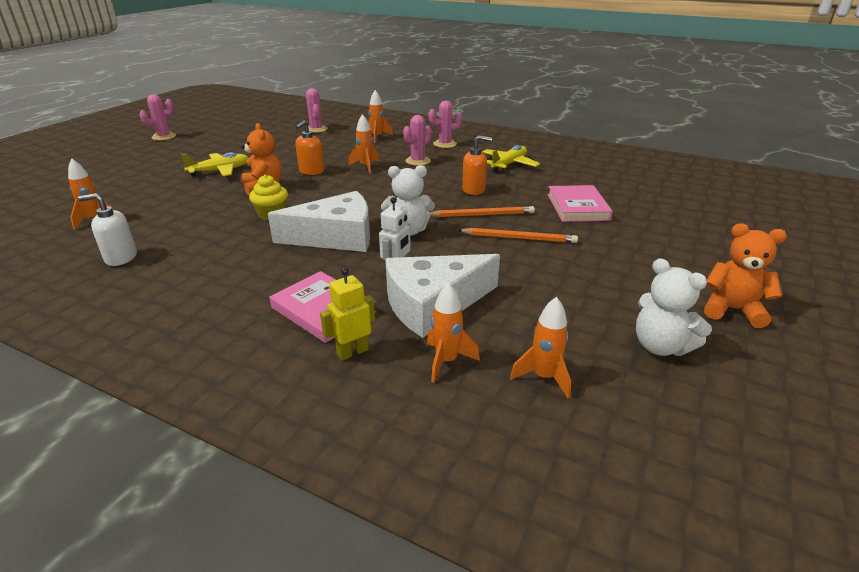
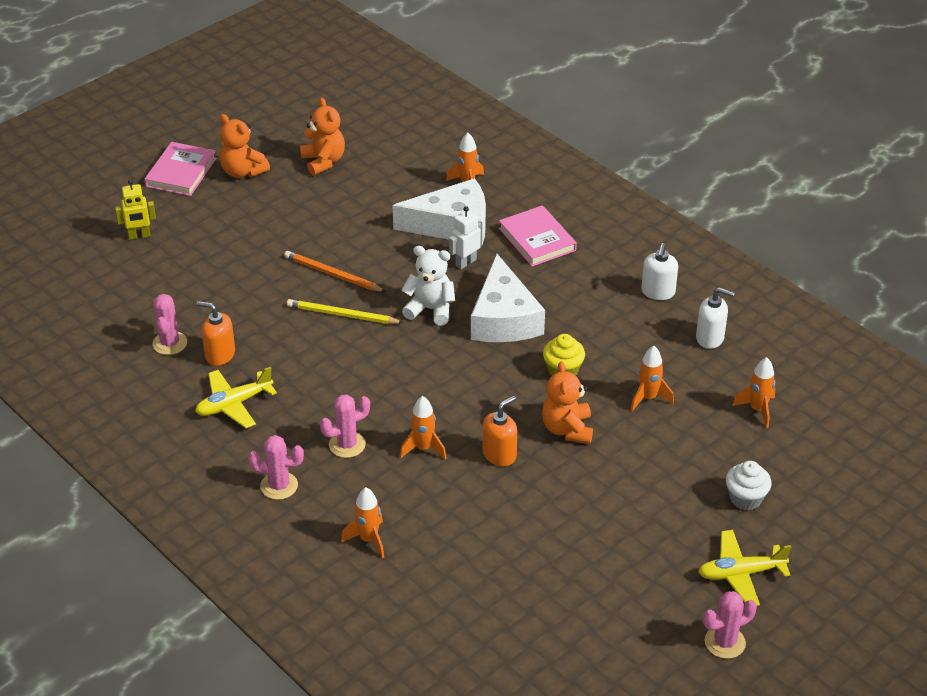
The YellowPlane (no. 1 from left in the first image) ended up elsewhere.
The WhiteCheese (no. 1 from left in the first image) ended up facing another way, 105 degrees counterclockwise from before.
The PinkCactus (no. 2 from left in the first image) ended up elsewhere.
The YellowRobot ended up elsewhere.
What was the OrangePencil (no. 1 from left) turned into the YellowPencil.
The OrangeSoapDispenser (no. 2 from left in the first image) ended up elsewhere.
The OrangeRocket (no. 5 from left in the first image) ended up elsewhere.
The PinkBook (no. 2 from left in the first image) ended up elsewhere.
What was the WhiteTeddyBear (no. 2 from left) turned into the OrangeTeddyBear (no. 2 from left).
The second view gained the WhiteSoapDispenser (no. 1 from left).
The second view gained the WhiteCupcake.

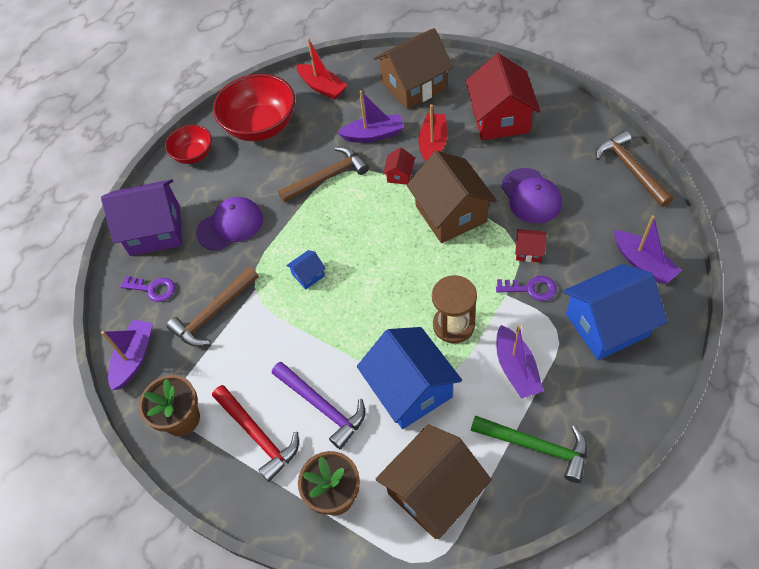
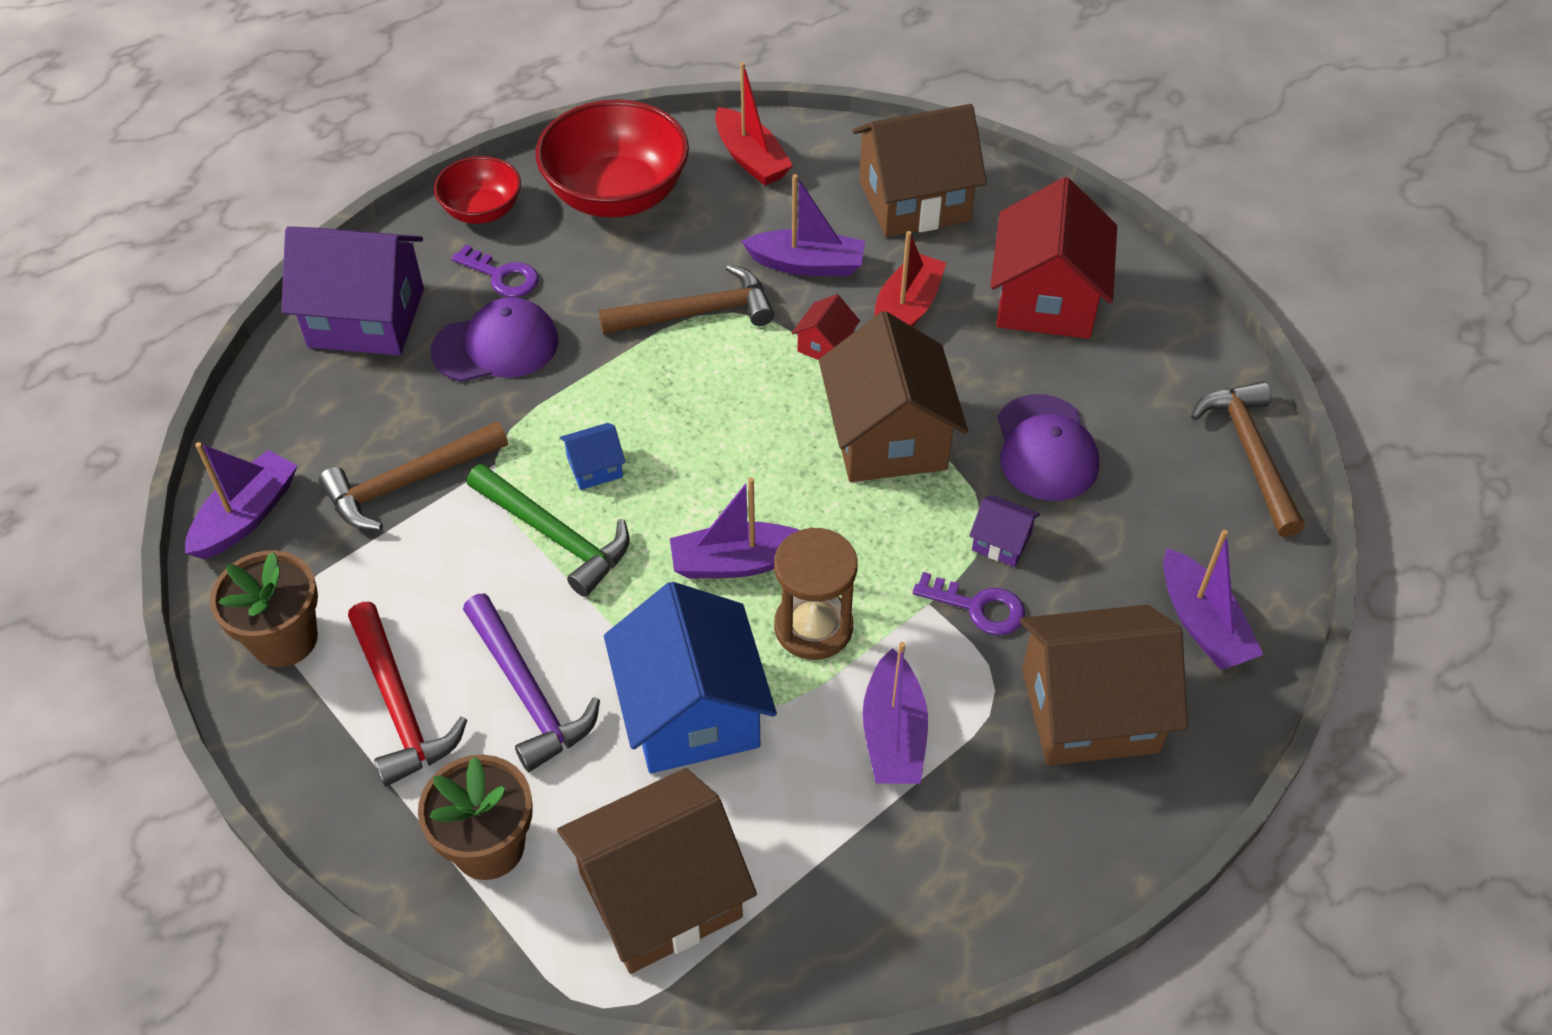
The PurpleKey (no. 1 from left) ended up elsewhere.
The GreenHammer ended up elsewhere.
What was the RedHouse (no. 3 from left) turned into the PurpleHouse (no. 2 from left).
What was the BlueHouse (no. 3 from left) turned into the BrownHouse (no. 4 from left).
The second view gained the PurpleBoat (no. 2 from left).

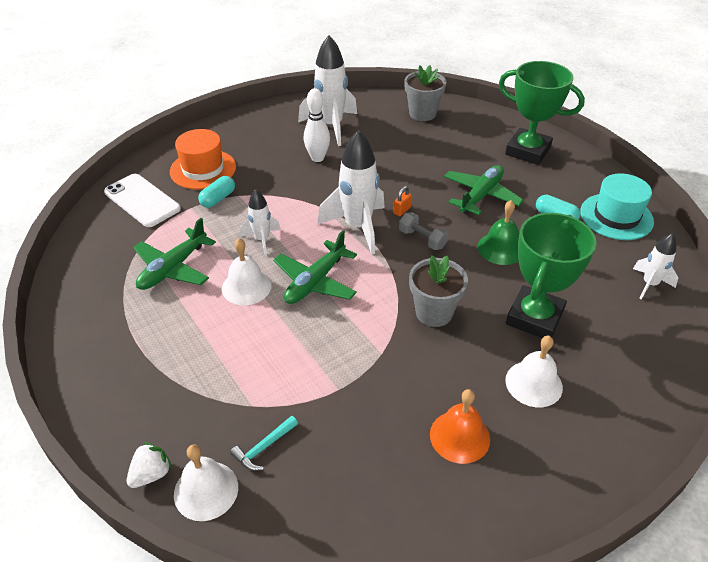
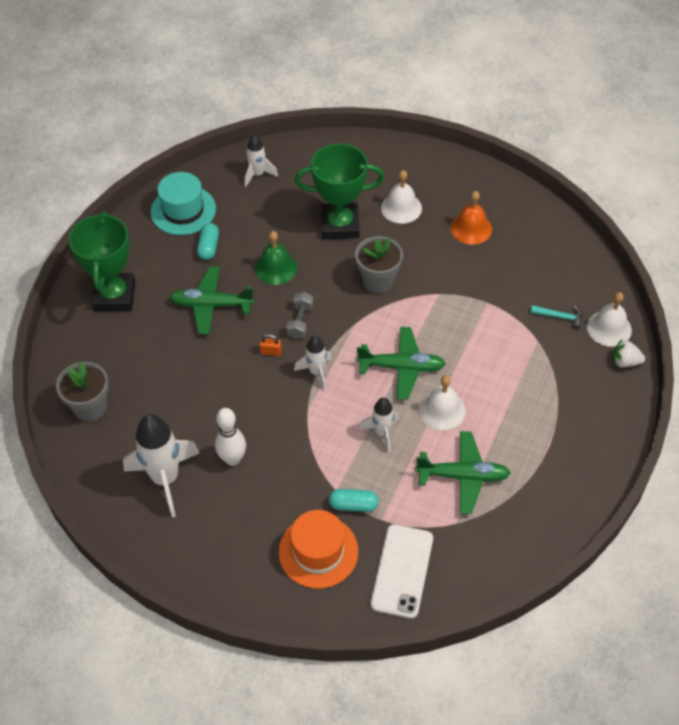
The size of the WhiteRocket (no. 3 from left) changed by a factor of 0.55.

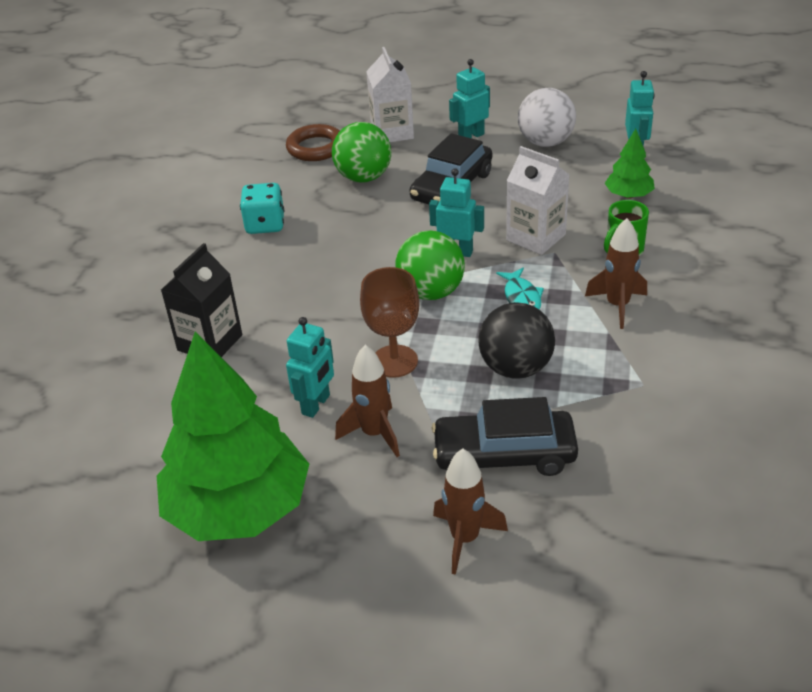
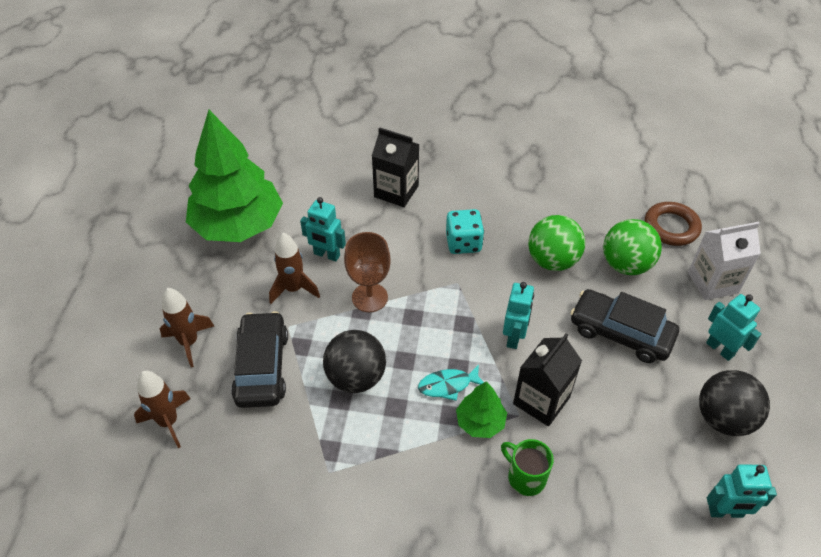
The TurquoiseDice ended up elsewhere.
The GreenBall (no. 2 from left in the first image) ended up elsewhere.
What was the WhiteCarton (no. 2 from left) turned into the BlackCarton (no. 2 from left).
What was the WhiteBall turned into the BlackBall (no. 2 from left).
The BrownRocket (no. 3 from left in the first image) ended up elsewhere.
The GreenTree (no. 2 from left) ended up elsewhere.

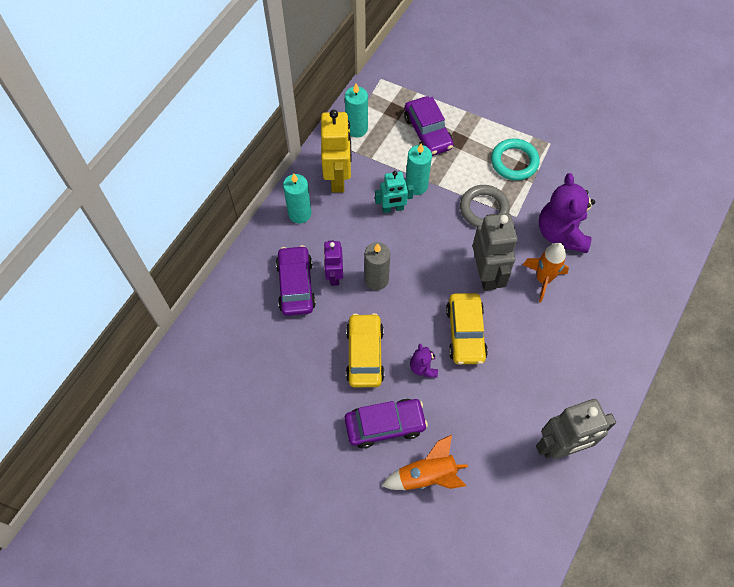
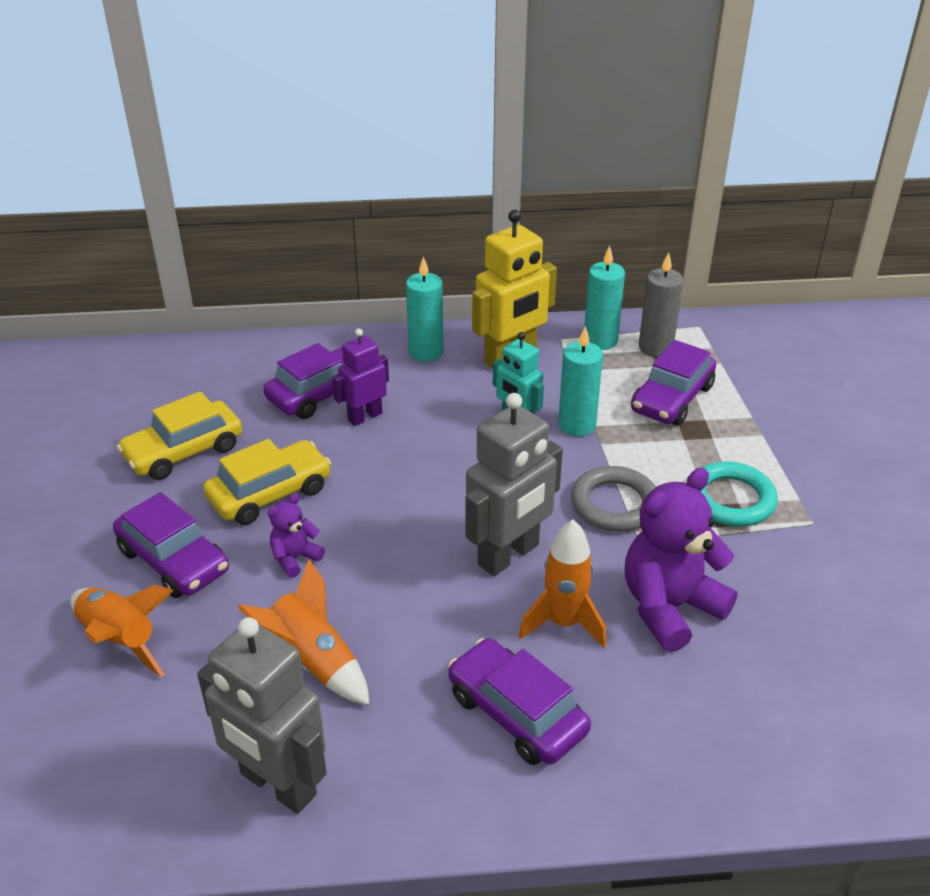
The GreyCandle ended up elsewhere.
The YellowCar (no. 2 from left in the first image) ended up elsewhere.
The second view gained the OrangeRocket (no. 2 from left).
The second view gained the PurpleCar (no. 3 from left).

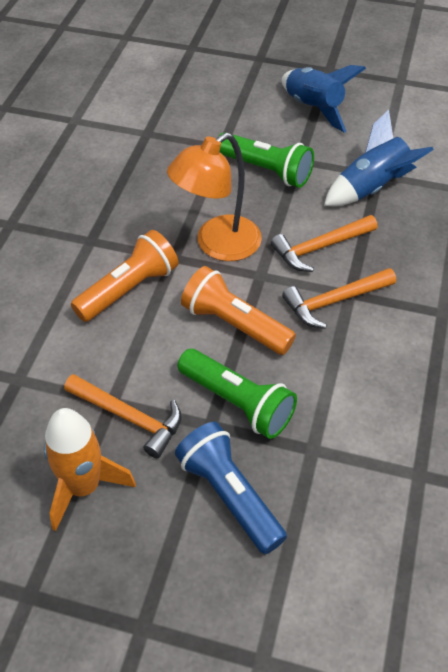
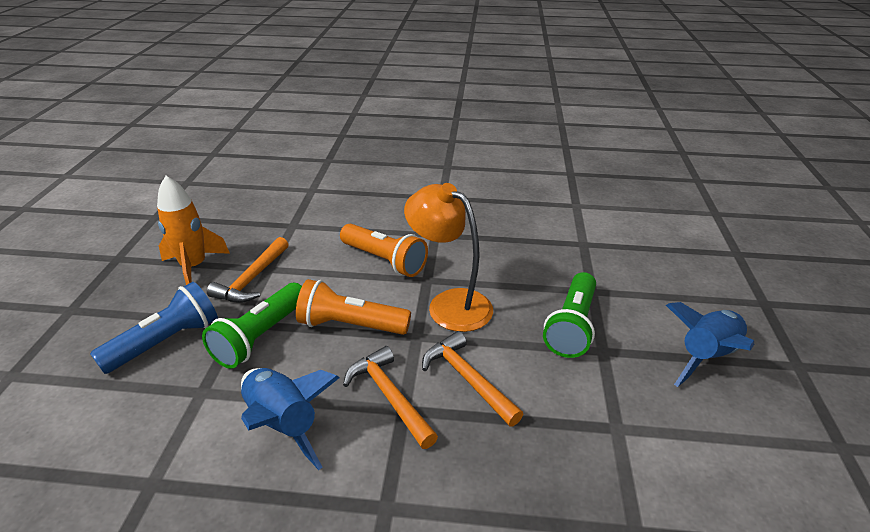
The OrangeFlashlight (no. 2 from left in the first image) ended up facing another way, 105 degrees counterclockwise from before.
The BlueRocket (no. 2 from left in the first image) ended up elsewhere.

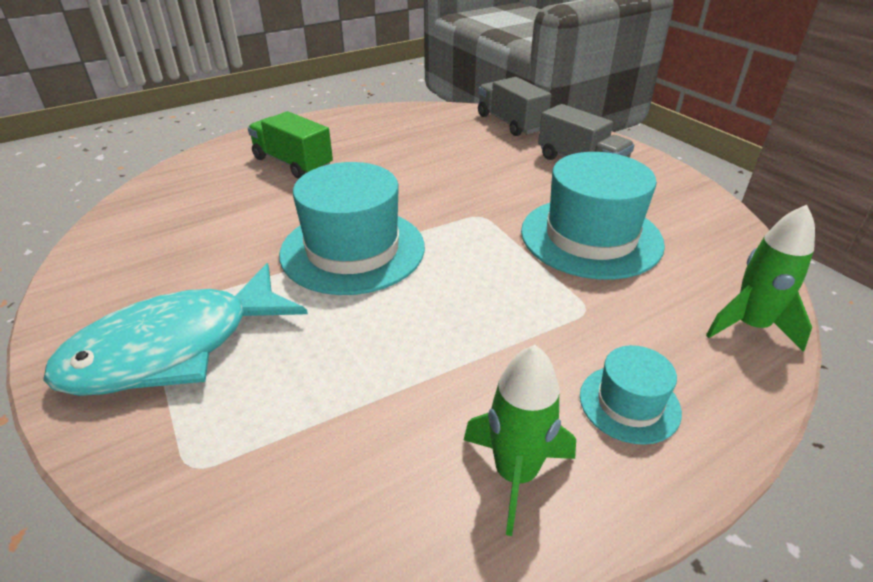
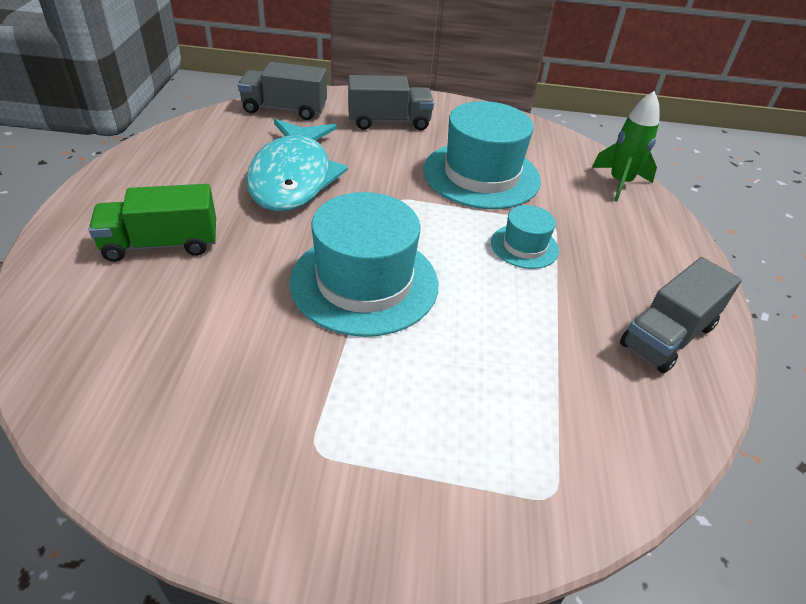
The TurquoiseFish ended up elsewhere.
Where the GreenRocket (no. 1 from left) stood, the GreyTruck (no. 3 from left) came to stand.
The TurquoiseHat (no. 3 from left) ended up elsewhere.

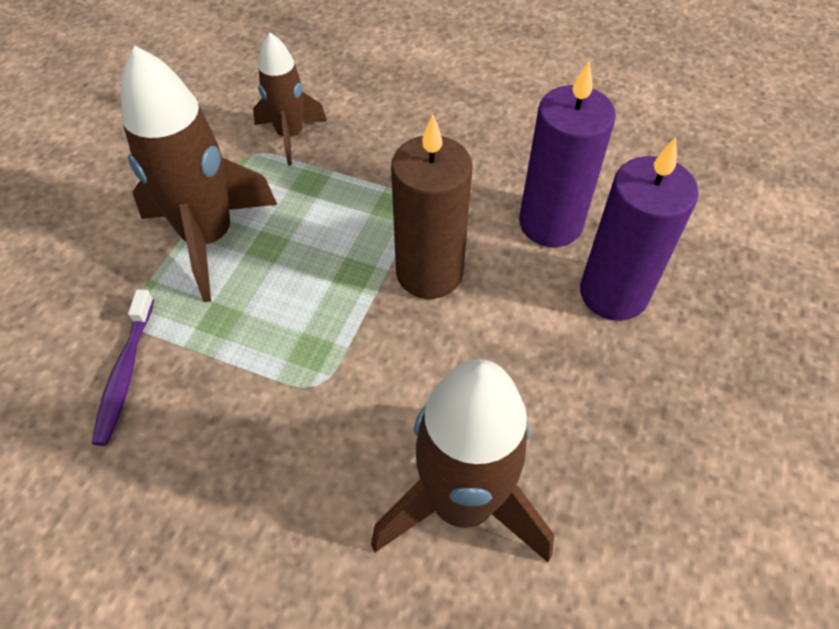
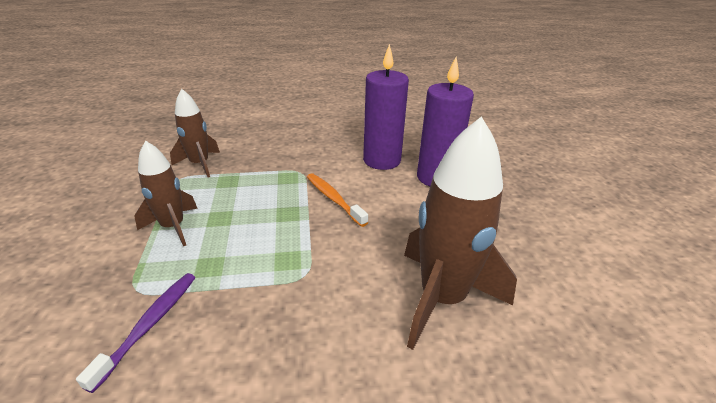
The PurpleToothbrush ended up facing another way, 135 degrees counterclockwise from before.
The size of the BrownRocket (no. 1 from left) changed by a factor of 0.59.
Where the BrownCandle stood, the OrangeToothbrush came to stand.

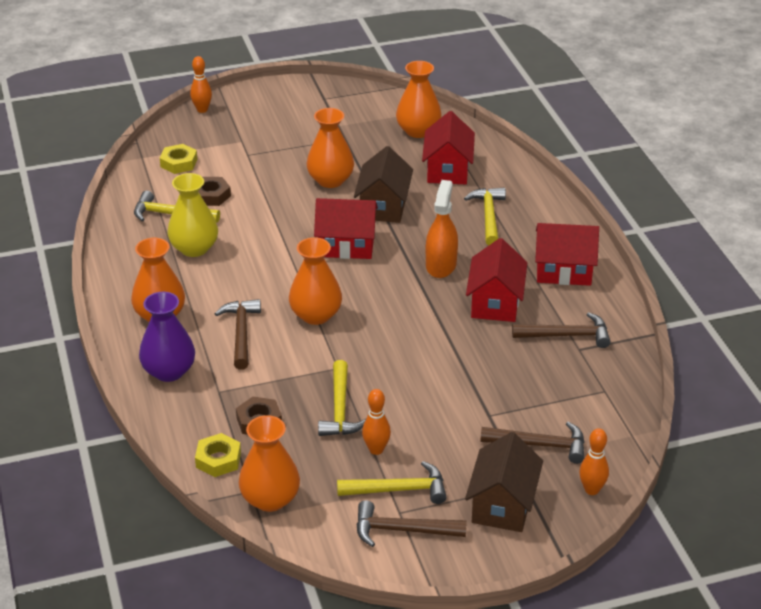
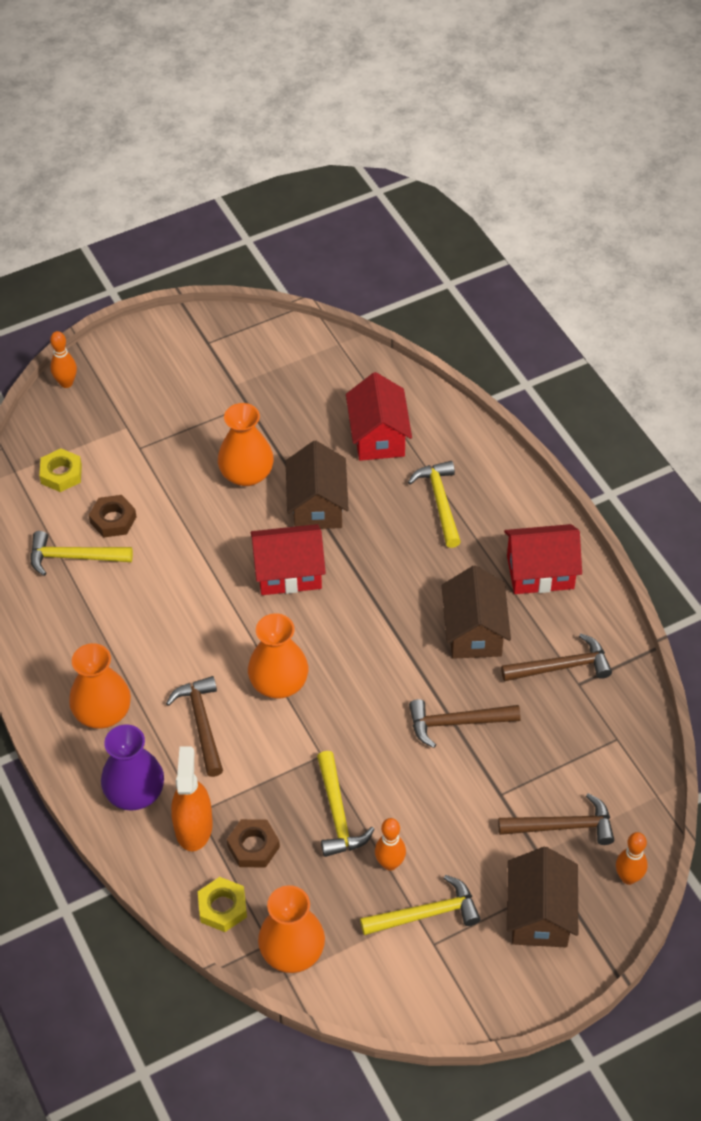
The second view lost the YellowVase.
The BrownHammer (no. 2 from left) ended up elsewhere.
The second view lost the OrangeVase (no. 5 from left).
The OrangeSprayBottle ended up elsewhere.
What was the RedHouse (no. 3 from left) turned into the BrownHouse (no. 2 from left).

